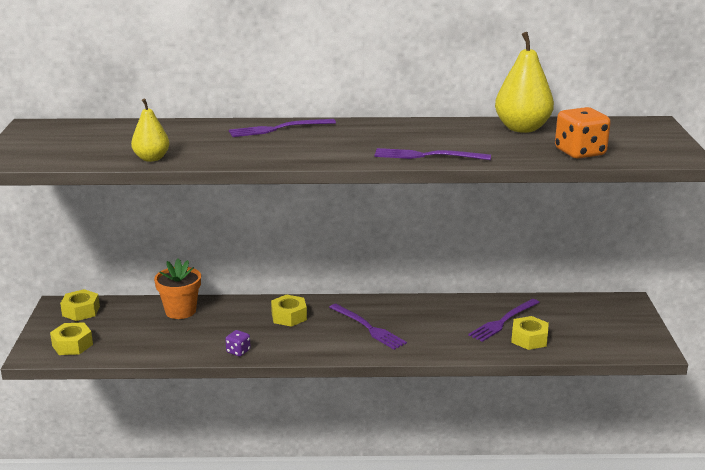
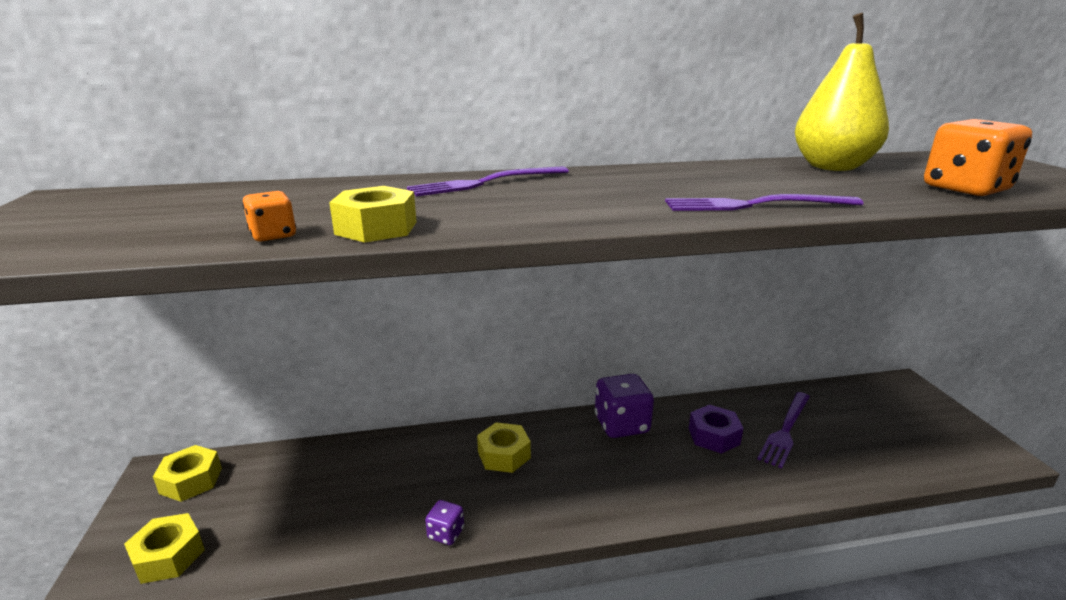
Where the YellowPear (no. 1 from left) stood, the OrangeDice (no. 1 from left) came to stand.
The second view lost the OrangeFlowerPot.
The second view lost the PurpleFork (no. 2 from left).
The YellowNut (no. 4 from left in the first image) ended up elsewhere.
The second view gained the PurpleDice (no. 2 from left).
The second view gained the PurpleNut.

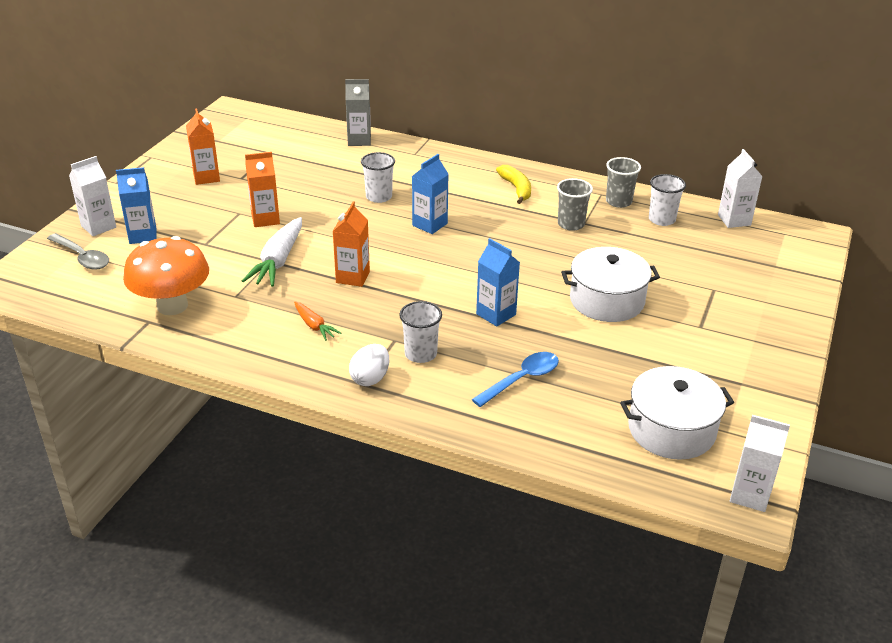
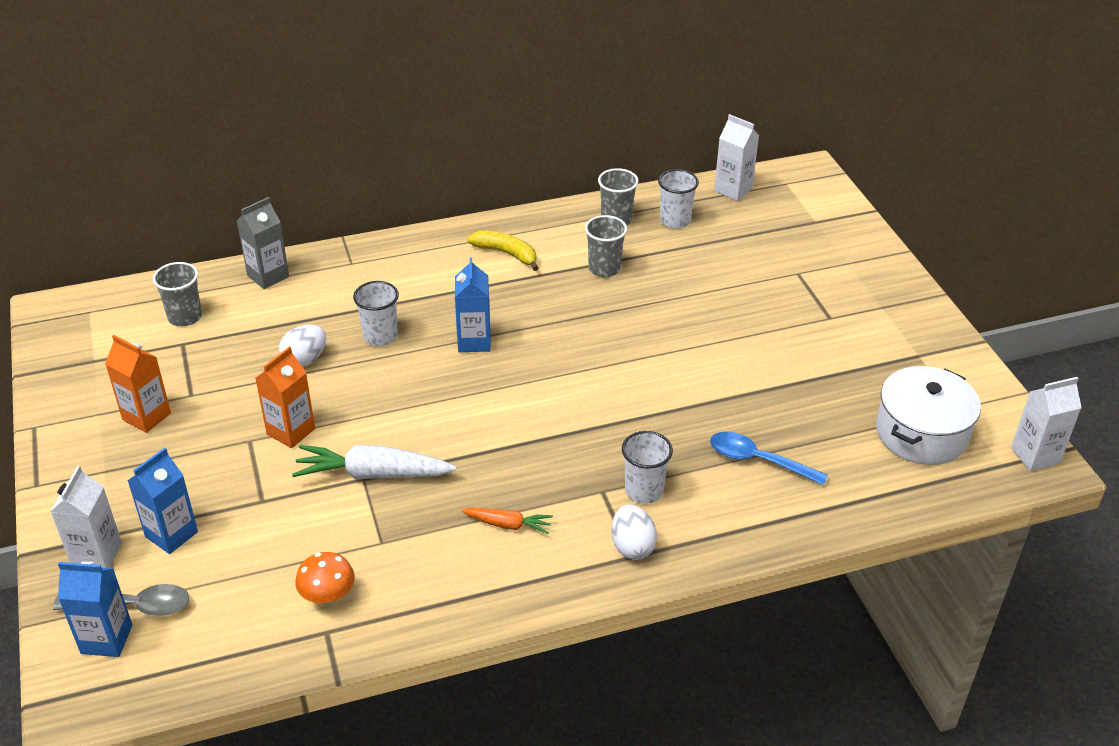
The size of the OrangeMushroom changed by a factor of 0.52.
The WhiteCarrot ended up facing another way, 120 degrees clockwise from before.
The second view lost the OrangeCarton (no. 3 from left).
The BlueSpoon ended up facing another way, 75 degrees counterclockwise from before.
The BlueCarton (no. 3 from left in the first image) ended up elsewhere.
The second view lost the WhitePot (no. 1 from left).
The second view gained the GreyCup (no. 1 from left).
The second view gained the WhiteEgg (no. 1 from left).

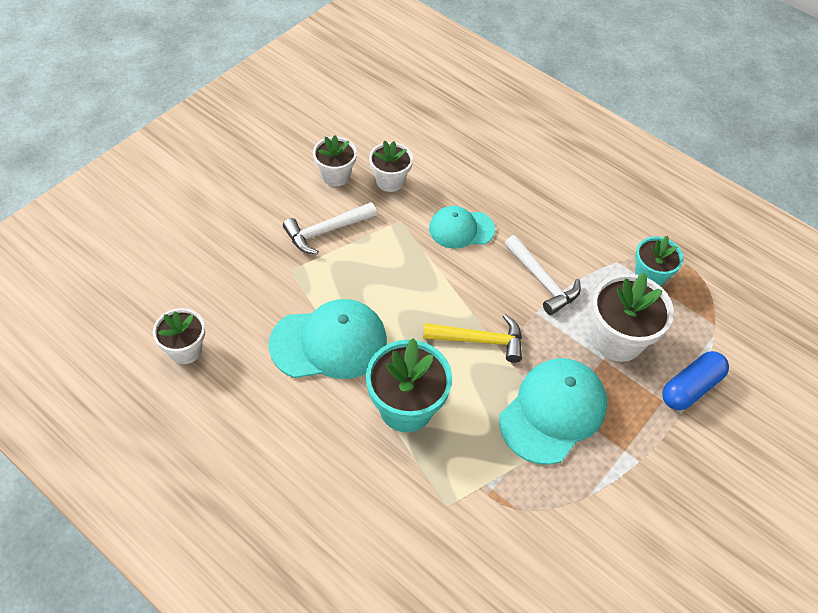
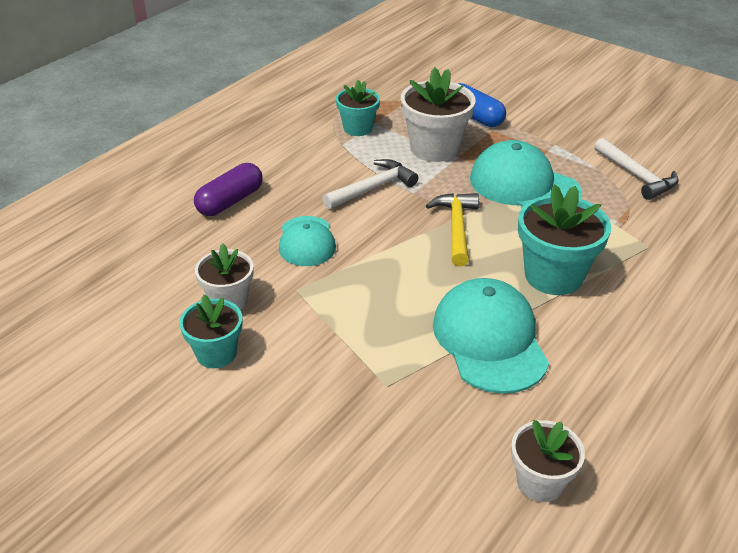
The WhiteHammer (no. 1 from left in the first image) ended up elsewhere.
What was the WhiteFlowerPot (no. 2 from left) turned into the TurquoiseFlowerPot (no. 1 from left).
The second view gained the PurpleCapsule.

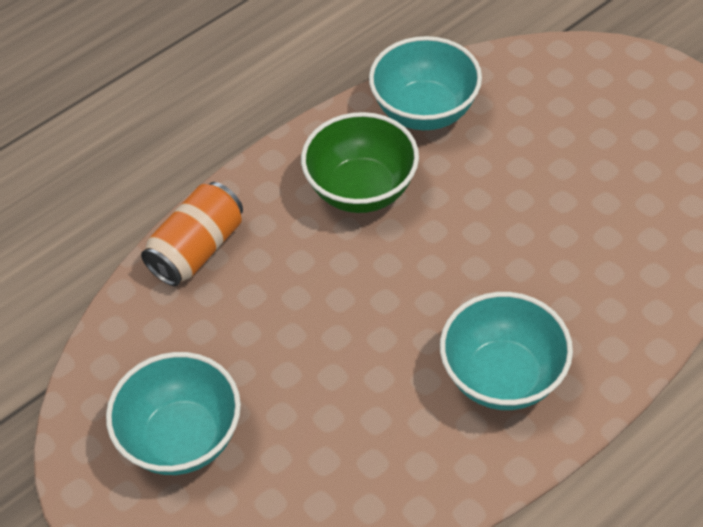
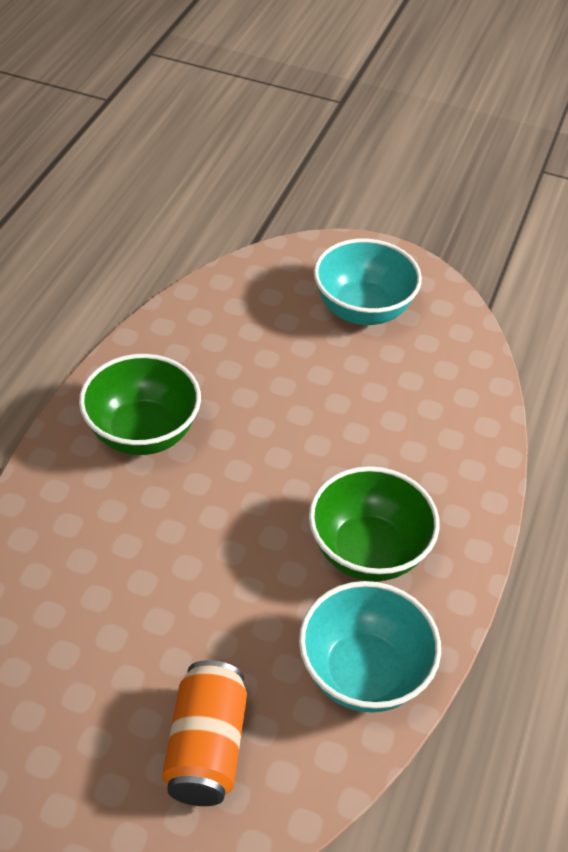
The OrangeCan ended up elsewhere.
What was the TurquoiseBowl (no. 3 from left) turned into the GreenBowl (no. 1 from left).

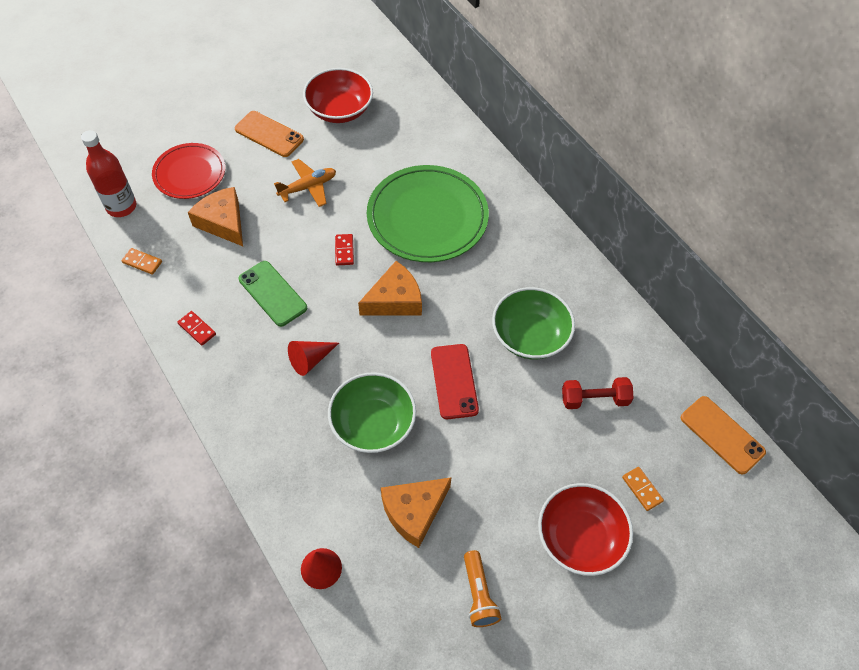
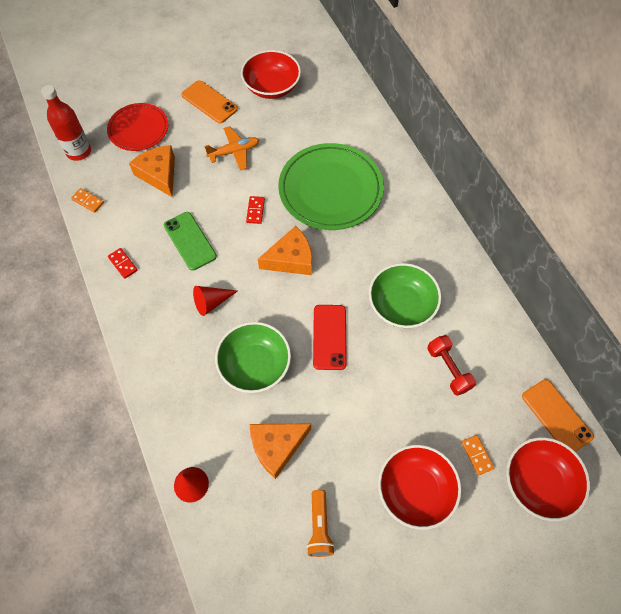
The RedDumbbell ended up facing another way, 60 degrees clockwise from before.
The second view gained the RedBowl (no. 3 from left).

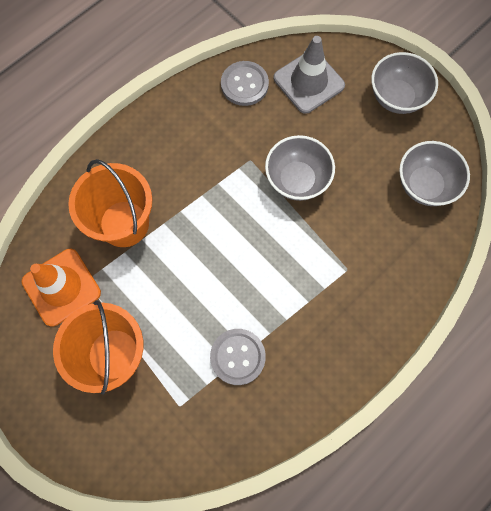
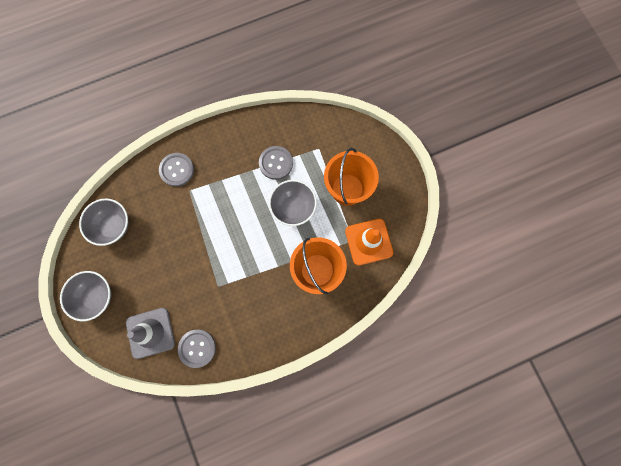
The GreyBowl (no. 1 from left in the first image) ended up elsewhere.
The second view gained the GreyButton (no. 1 from left).

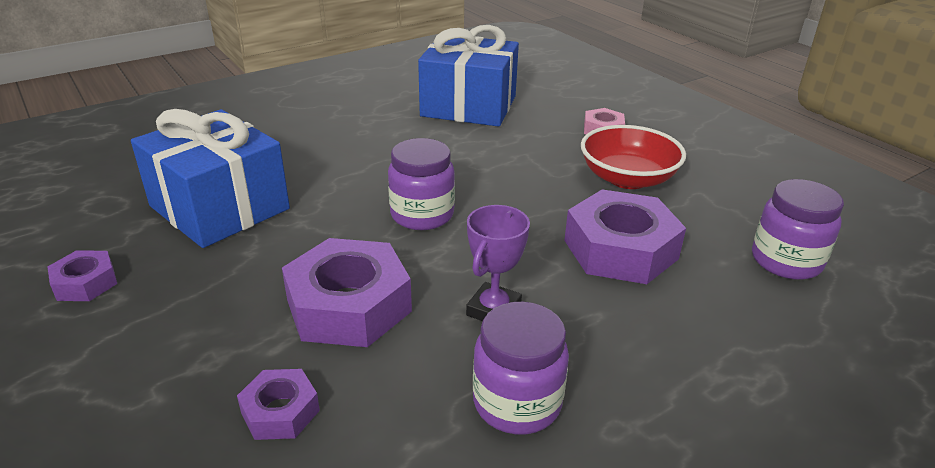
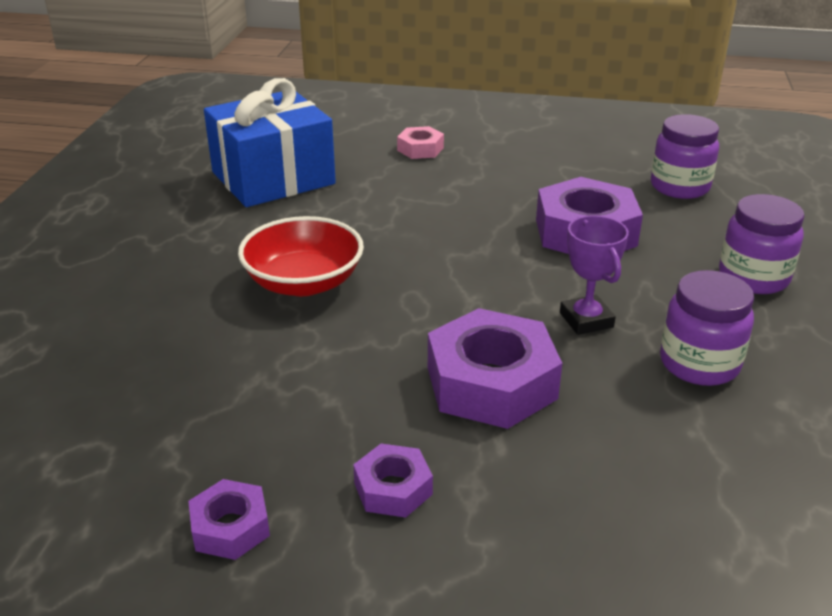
The second view lost the BlueGift (no. 1 from left).
The PurpleNut (no. 2 from left) ended up elsewhere.
The PurpleJar (no. 1 from left in the first image) ended up elsewhere.
The RedBowl ended up elsewhere.

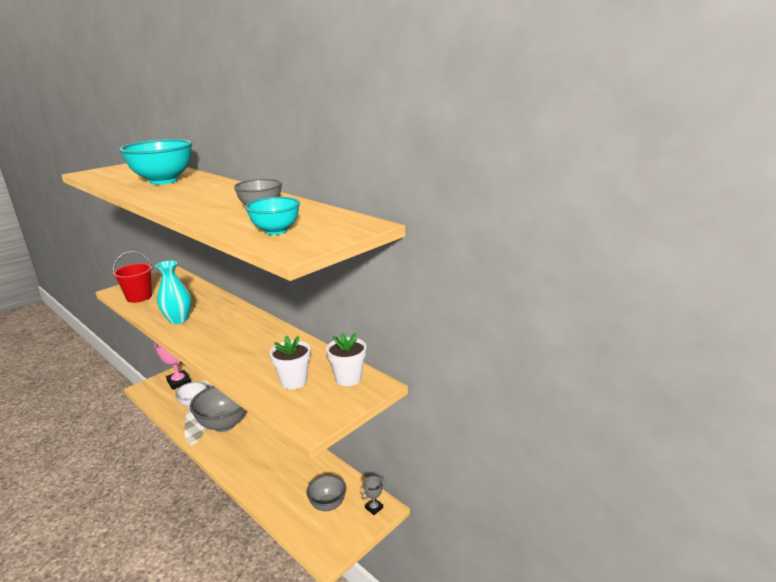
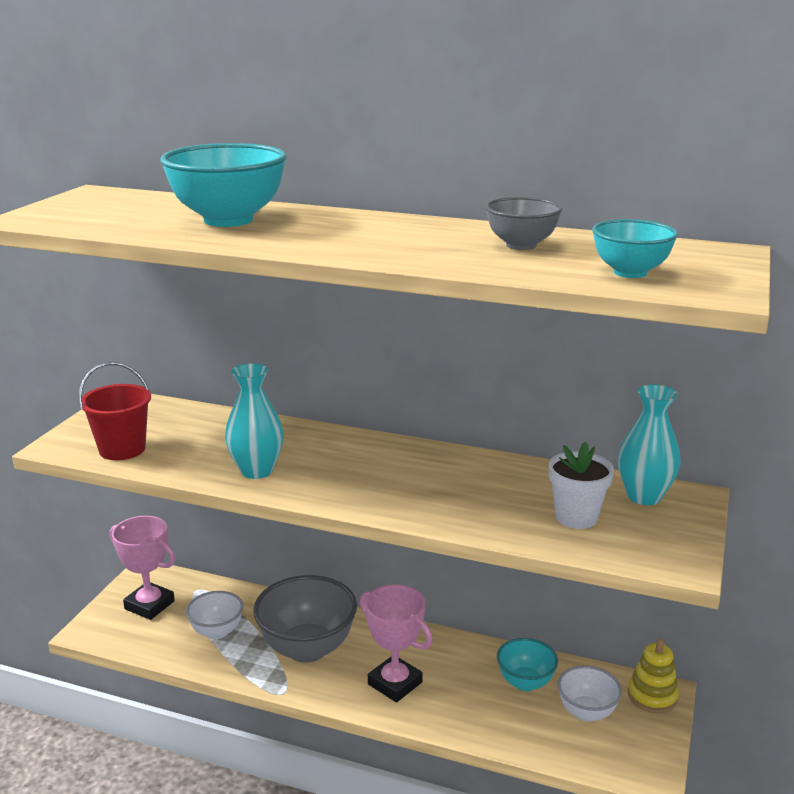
What was the GreyBowl (no. 3 from left) turned into the WhiteBowl (no. 2 from left).
Where the WhiteFlowerPot (no. 2 from left) stood, the TurquoiseVase (no. 2 from left) came to stand.
Where the GreyTrophy stood, the YellowStackingToy came to stand.
The second view gained the PinkTrophy (no. 2 from left).
The second view gained the TurquoiseBowl (no. 2 from left).

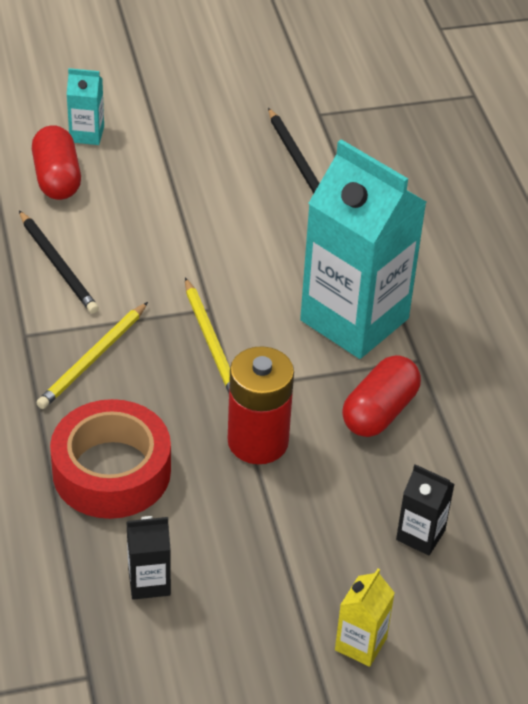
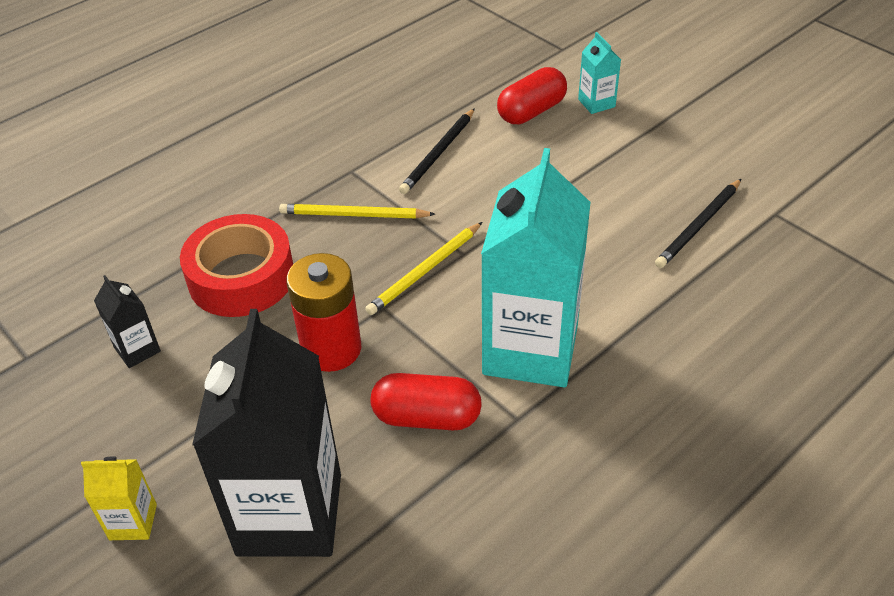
The size of the BlackCarton (no. 2 from left) changed by a factor of 2.36.

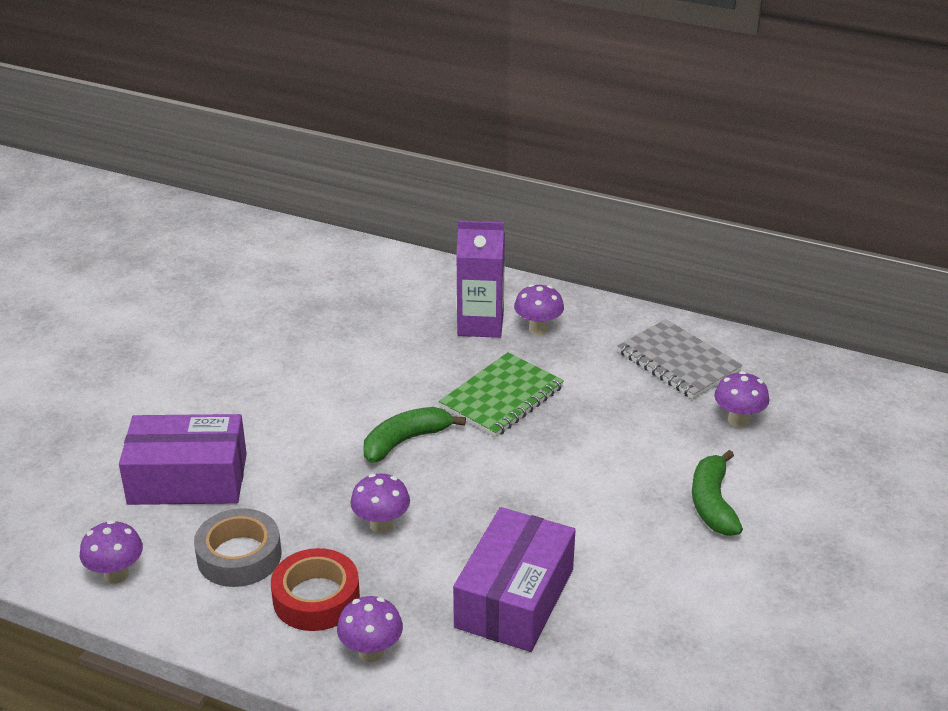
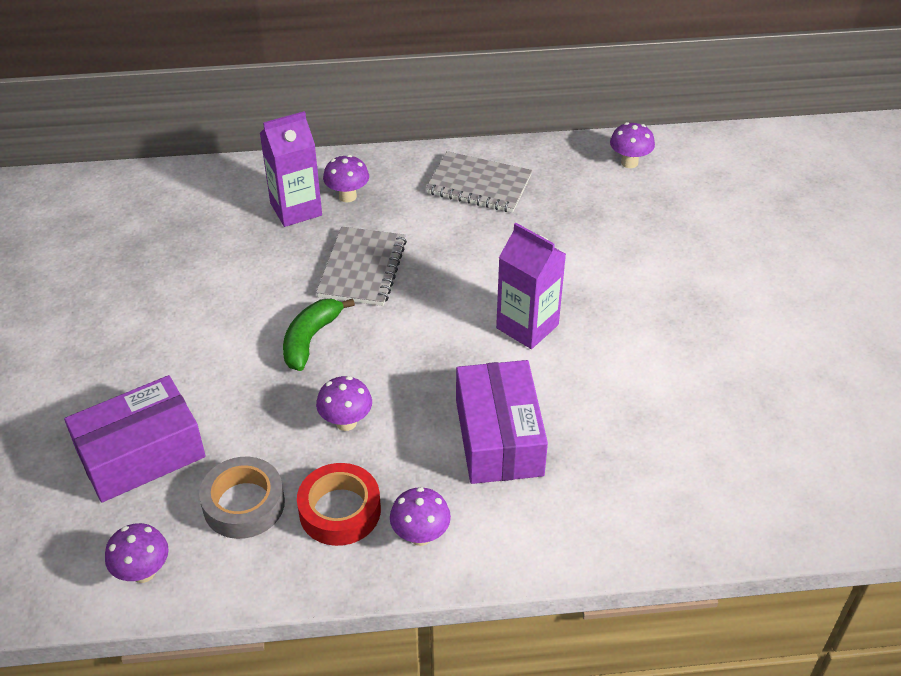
What was the GreenNotebook turned into the GreyNotebook (no. 1 from left).
The second view lost the GreenBanana (no. 2 from left).
The PurpleMushroom (no. 5 from left) ended up elsewhere.
The second view gained the PurpleCarton (no. 2 from left).

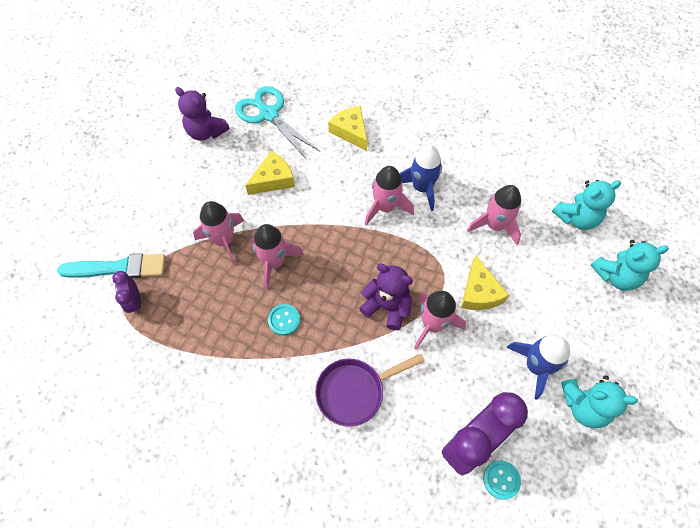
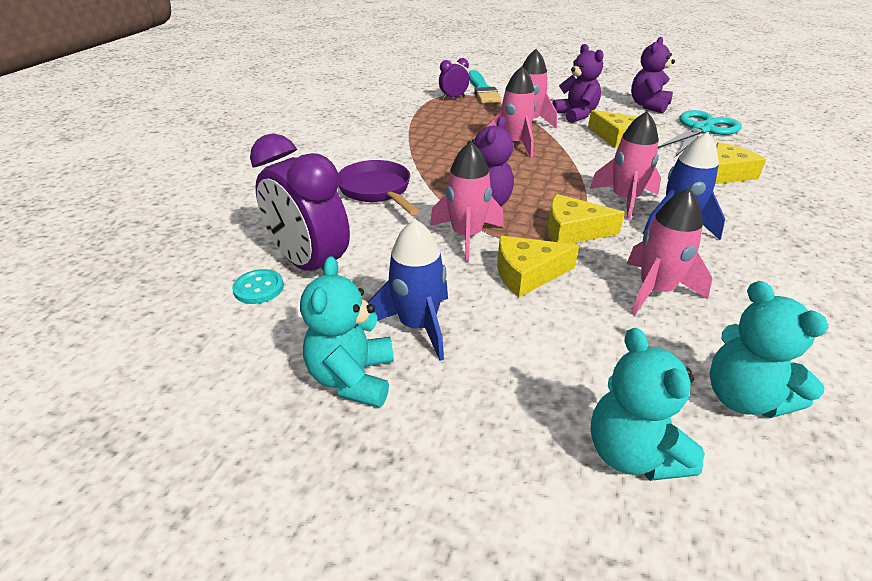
The second view lost the TurquoiseButton (no. 1 from left).
The second view gained the YellowCheese (no. 2 from left).
The second view gained the PurpleTeddyBear (no. 2 from left).

